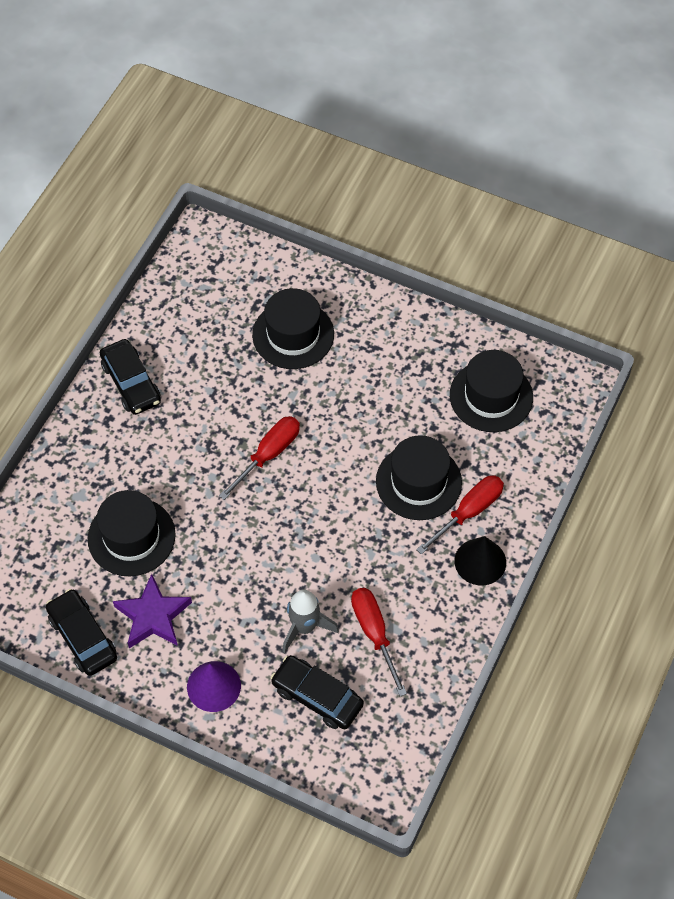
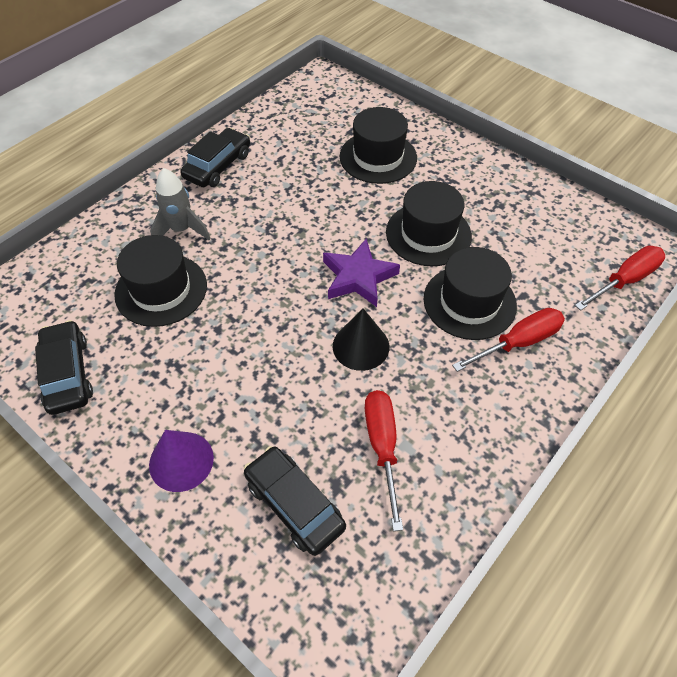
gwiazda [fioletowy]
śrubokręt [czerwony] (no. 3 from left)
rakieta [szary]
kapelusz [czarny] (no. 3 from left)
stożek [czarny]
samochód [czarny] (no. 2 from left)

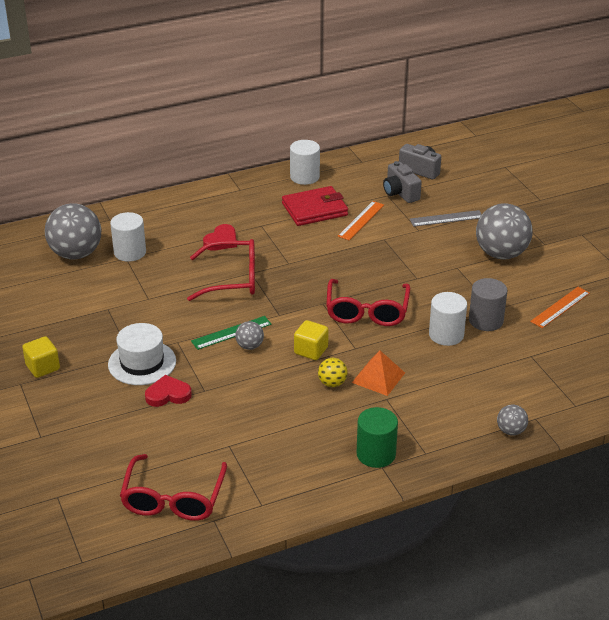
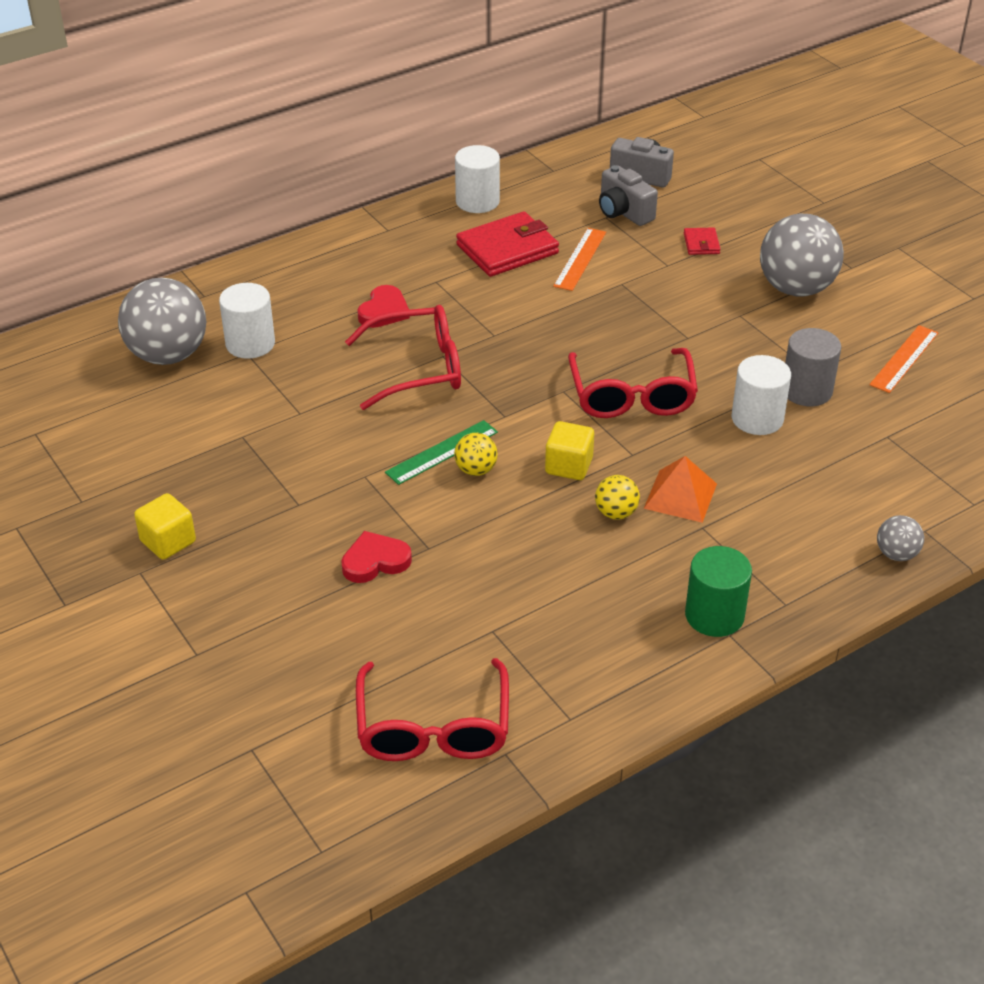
kapelusz [biały]
portfel [czerwony] (no. 2 from left)
piłka [żółty] (no. 1 from left)

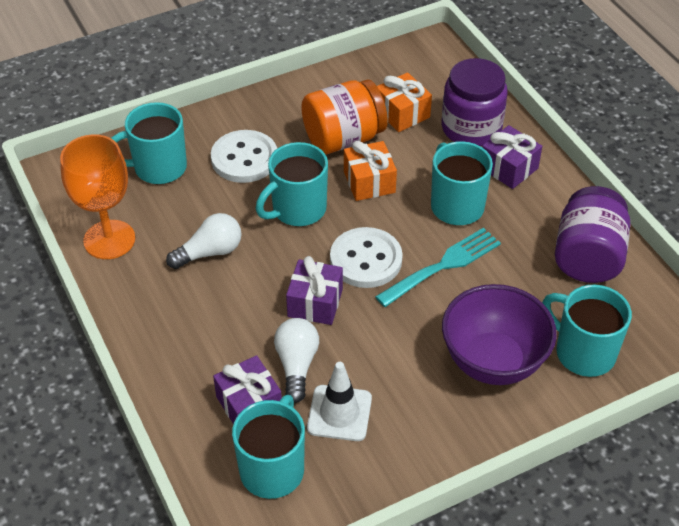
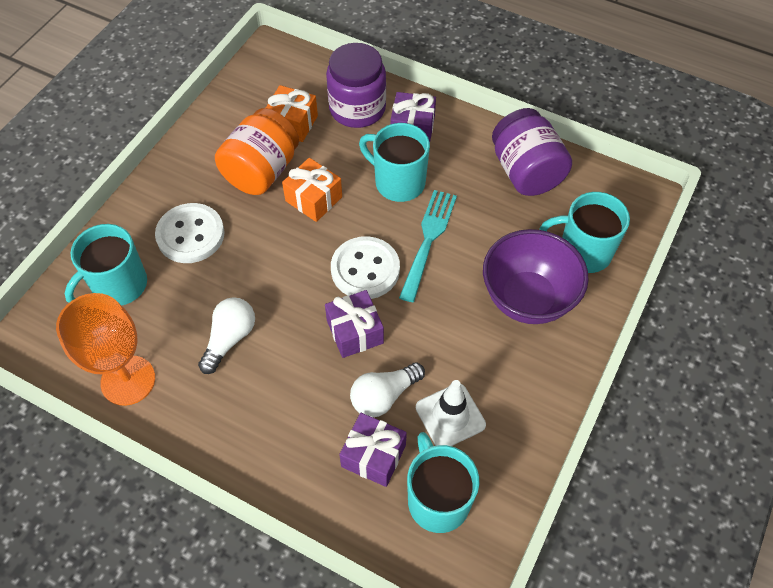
kubek [turkusowy] (no. 3 from left in the first image)
żarówka [biały] (no. 2 from left)

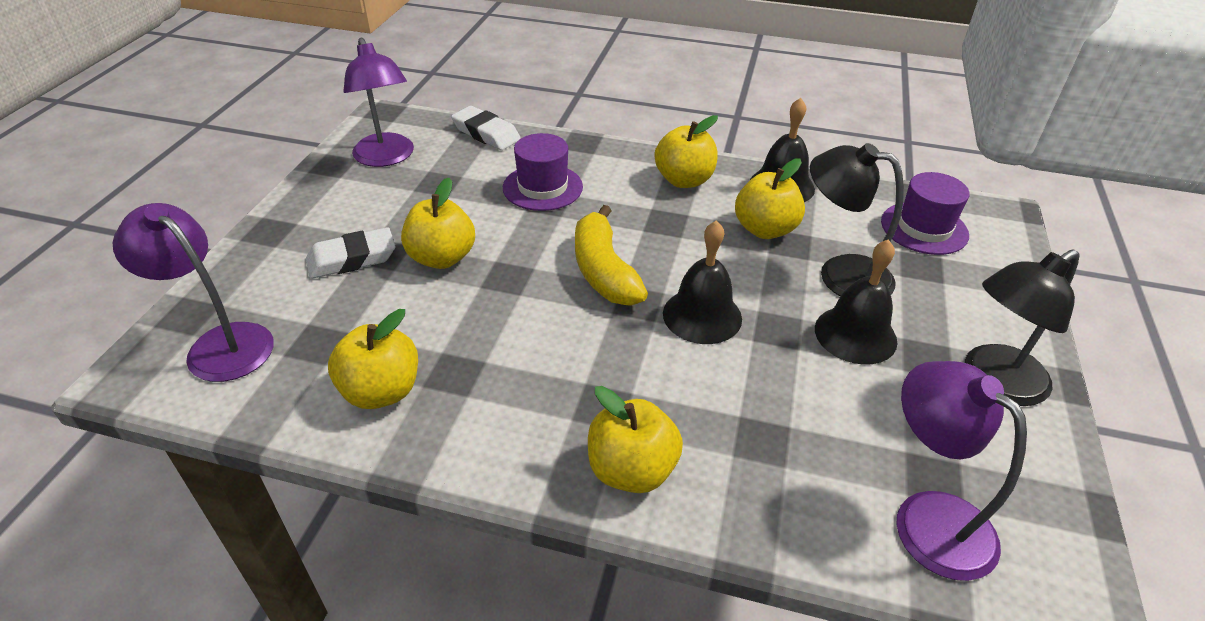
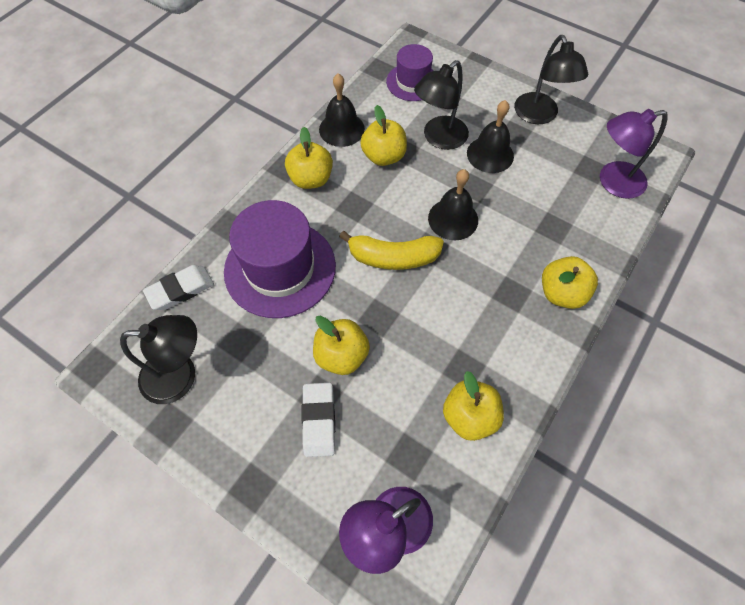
lampka [czarny] (no. 1 from left)
kapelusz [fioletowy] (no. 1 from left)

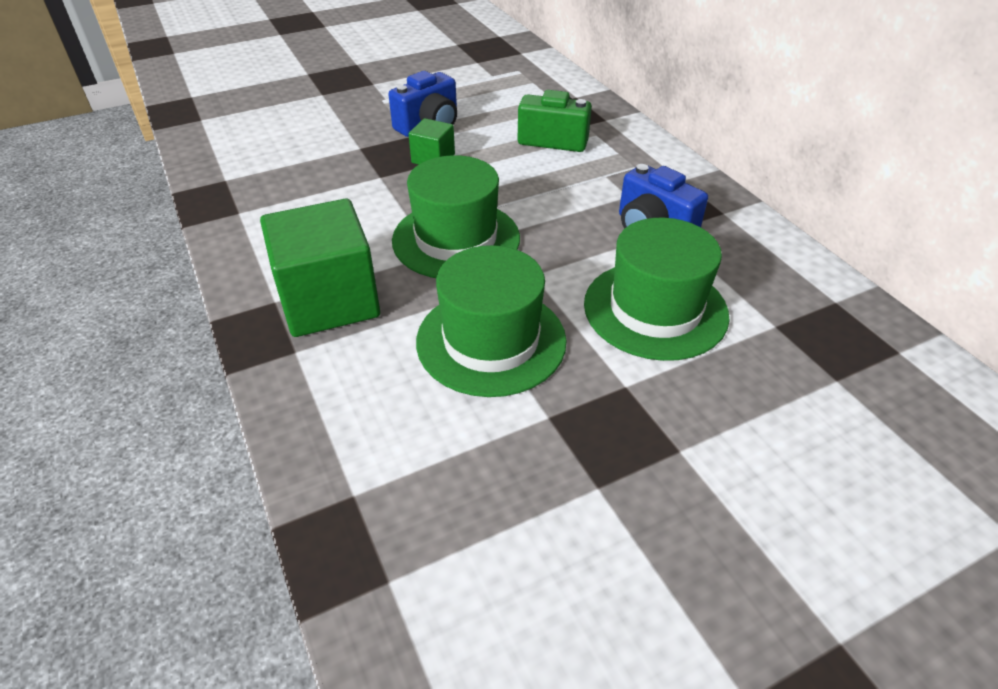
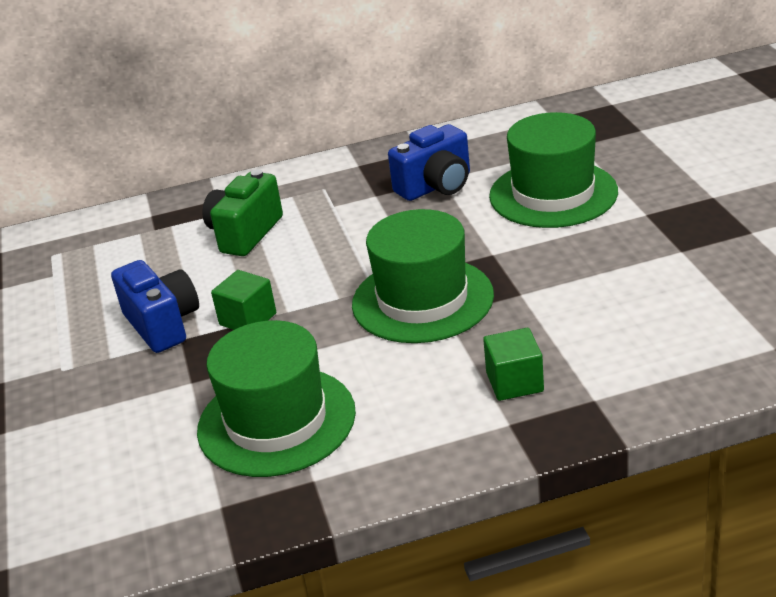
kapelusz [zielony] (no. 1 from left)
sześcian [zielony] (no. 2 from left)

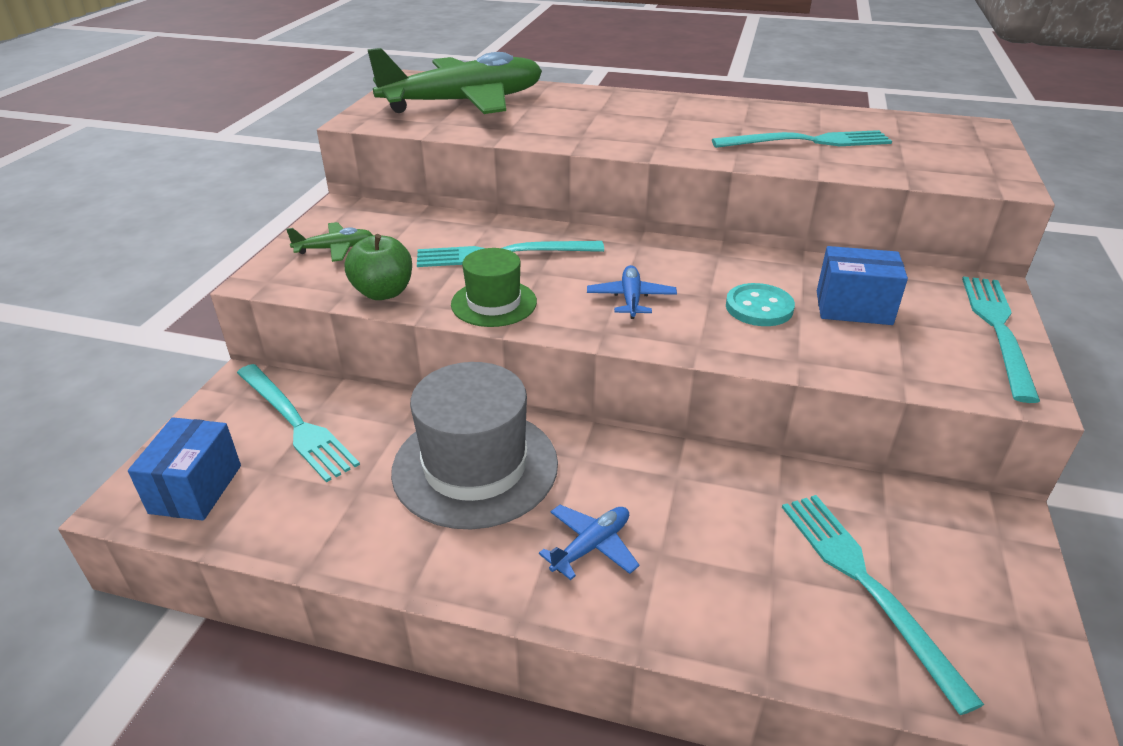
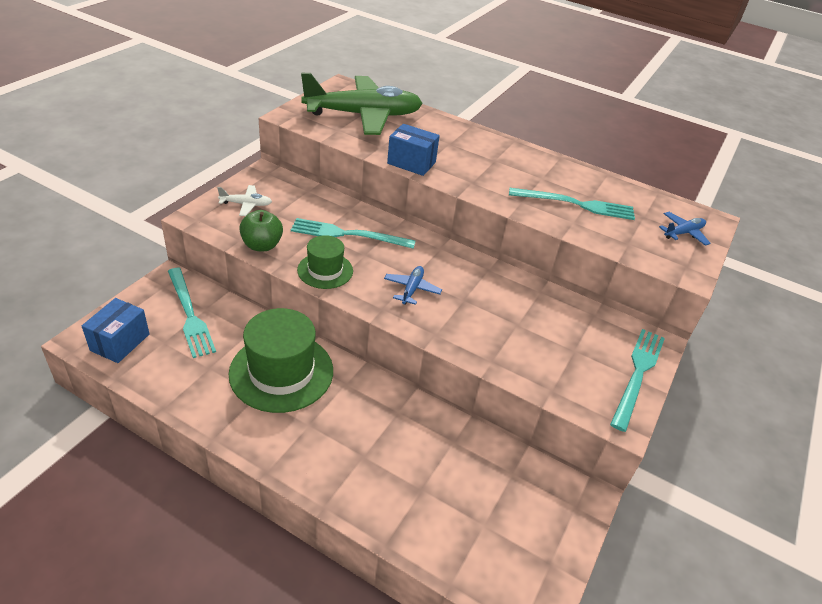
guzik [turkusowy]
widelec [turkusowy] (no. 4 from left in the first image)
samolot [niebieski] (no. 2 from left)
pudełko [niebieski] (no. 2 from left)
samolot [biały]
kapelusz [zielony] (no. 1 from left)

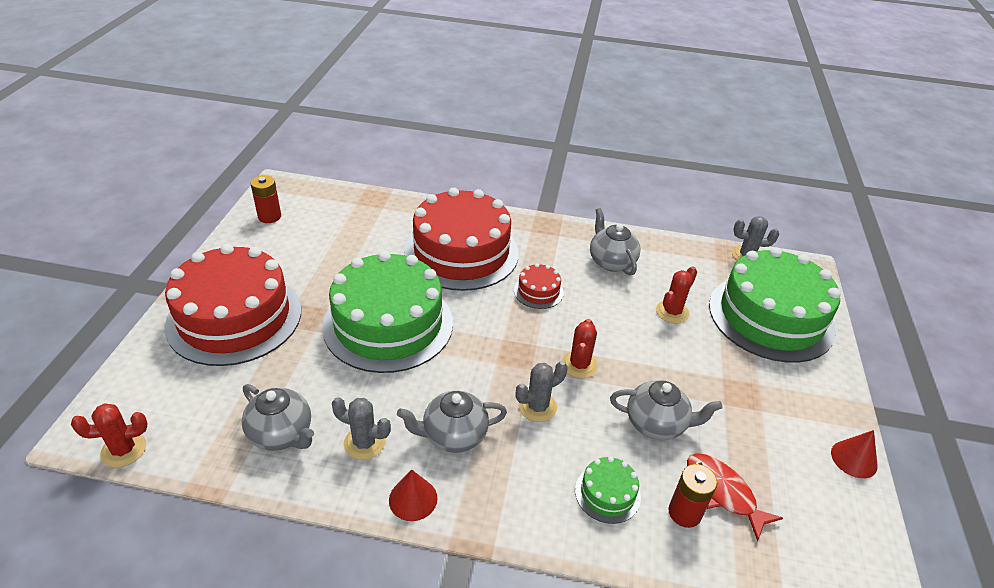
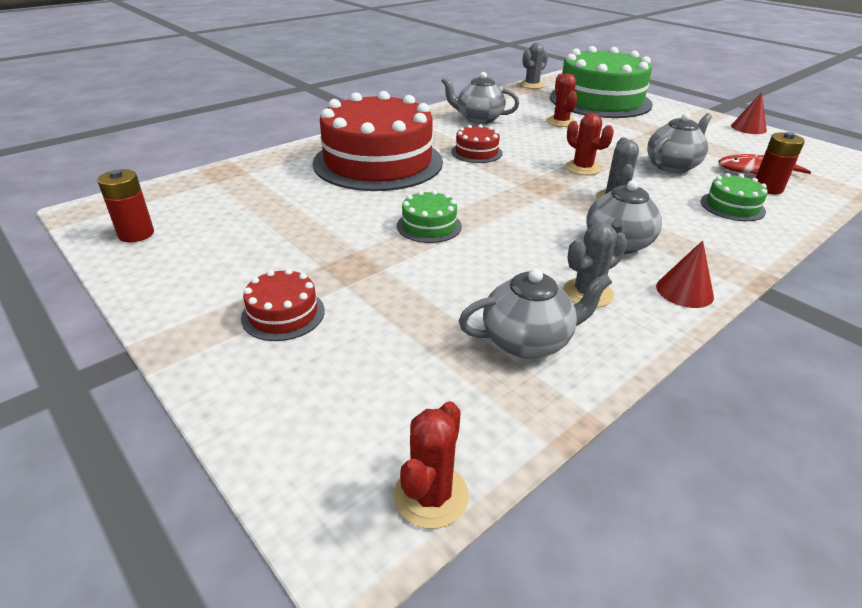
tort [czerwony] (no. 1 from left)
tort [zielony] (no. 1 from left)

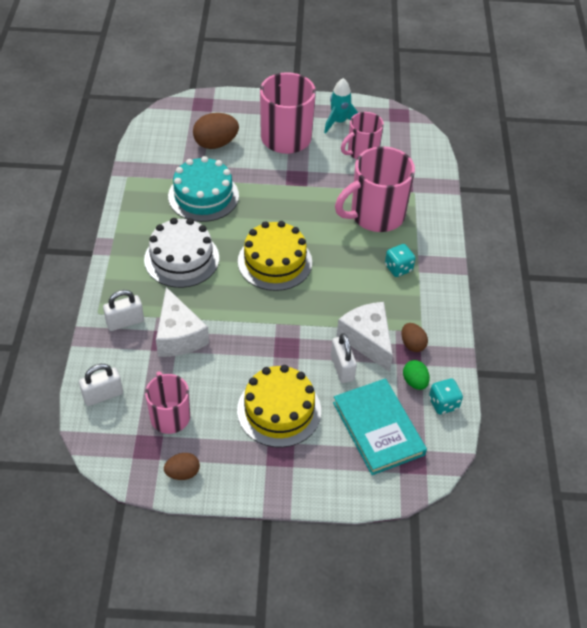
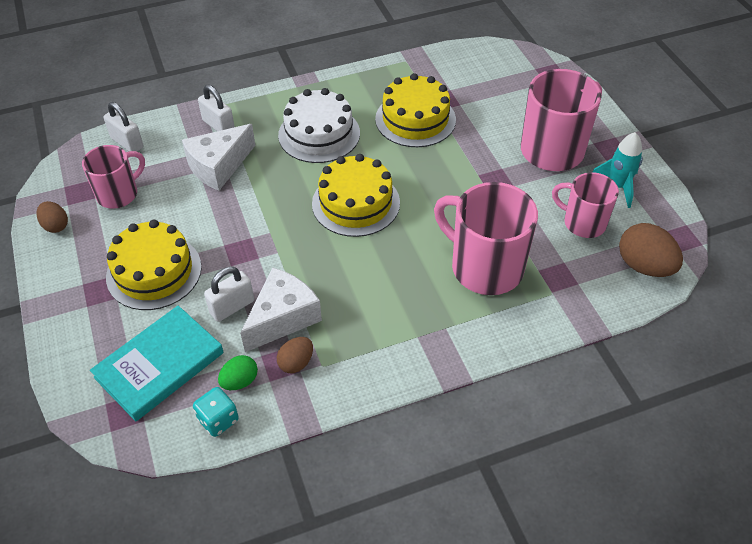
kostka do gry [turkusowy] (no. 1 from left in the first image)
jajko [brązowy] (no. 3 from left)
tort [żółty] (no. 3 from left)

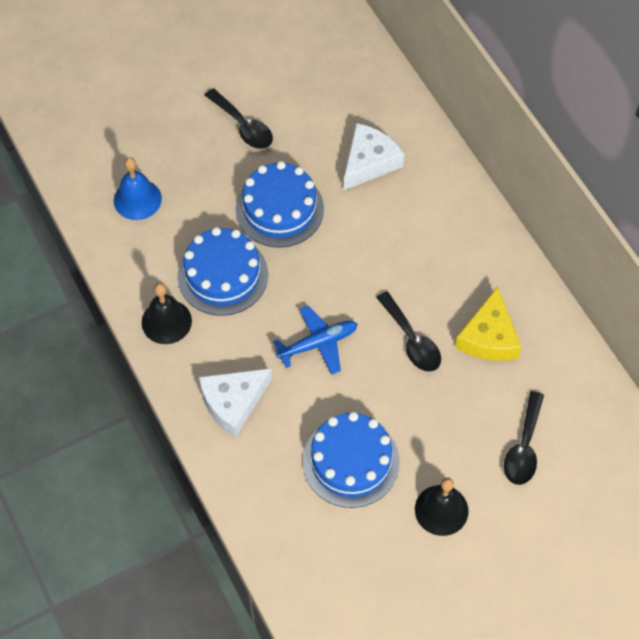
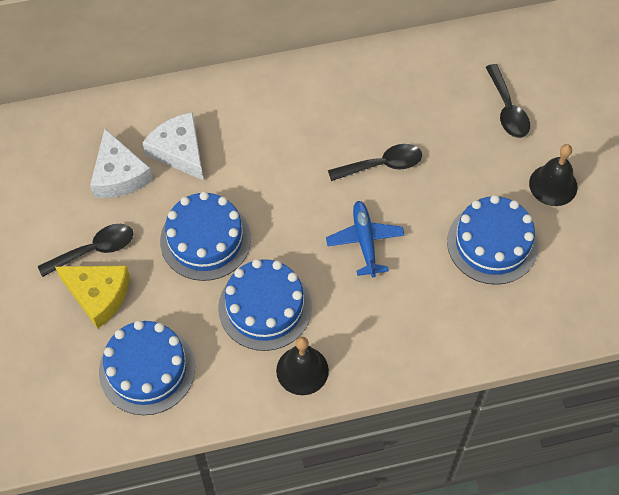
ser [biały] (no. 1 from left)
ser [żółty]
tort [niebieski] (no. 1 from left)
łyżka [czarny] (no. 3 from left)

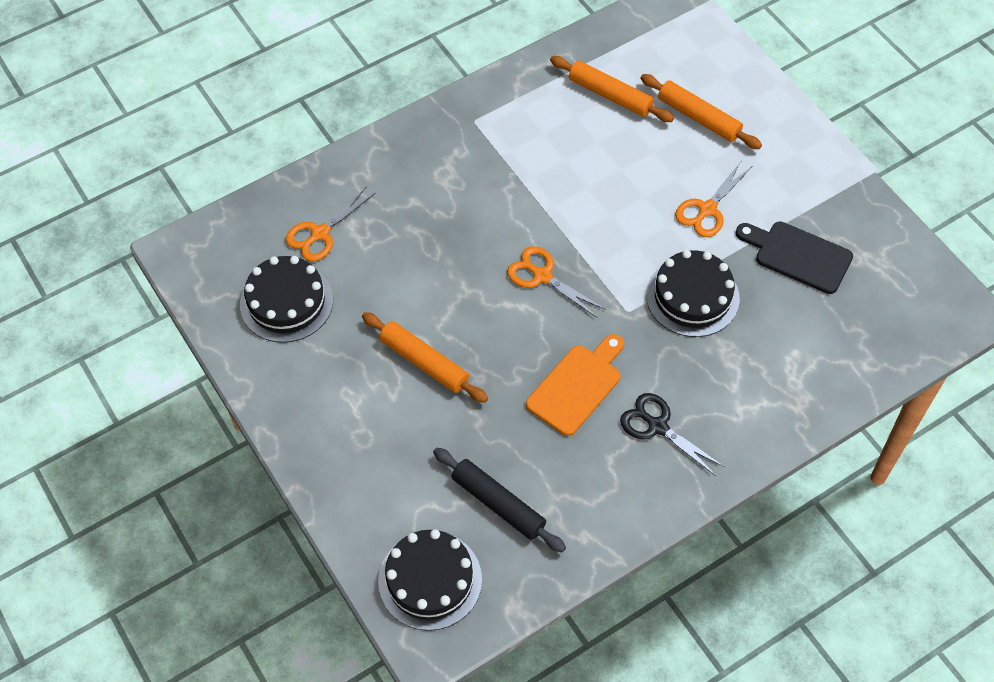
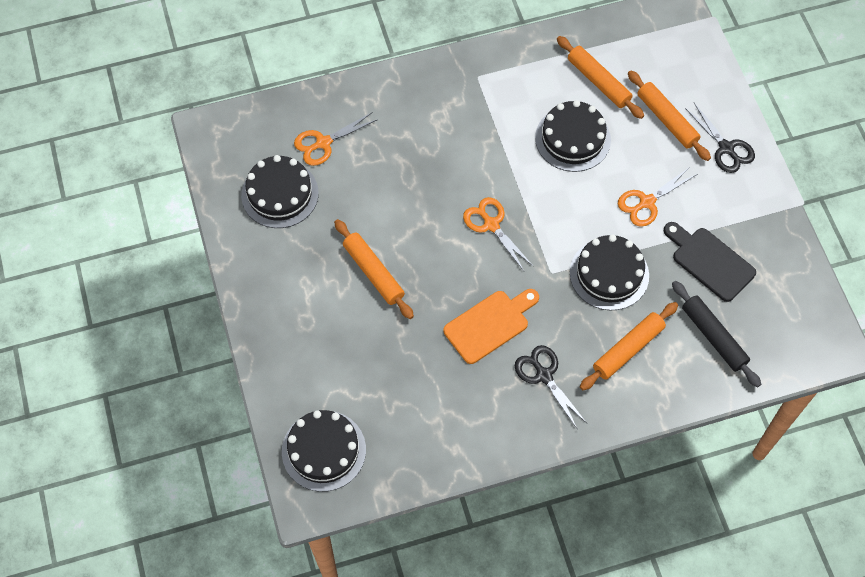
tort [czarny] (no. 3 from left)
wałek do ciasta [pomarańczowy] (no. 3 from left)
nożyczki [czarny] (no. 2 from left)
wałek do ciasta [czarny]

